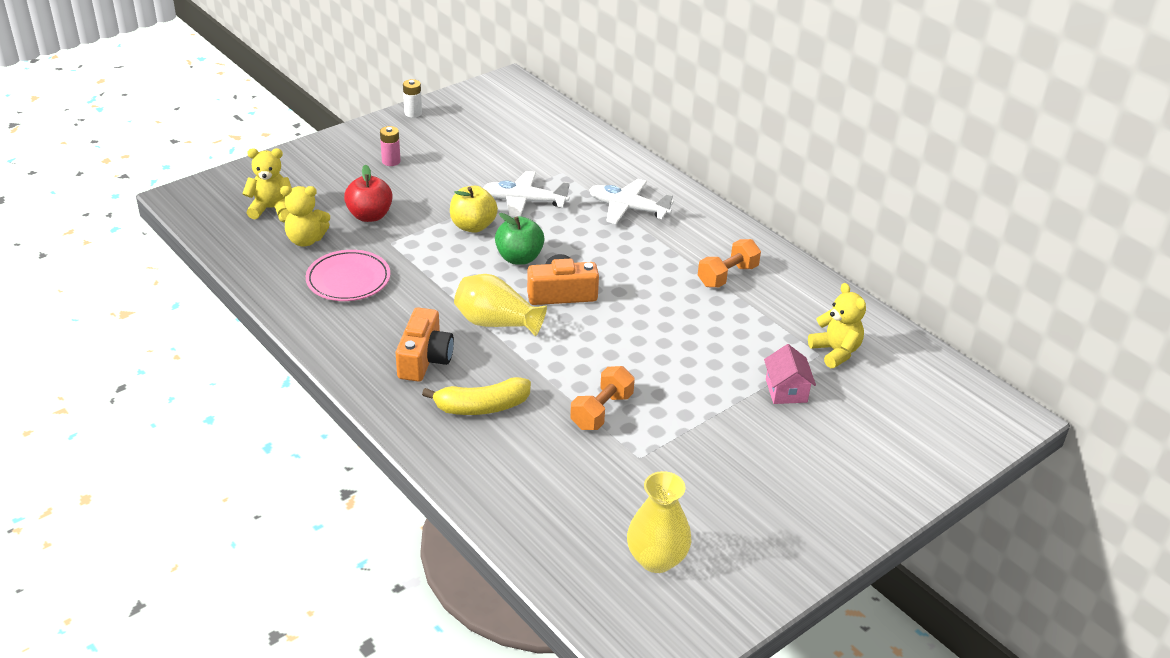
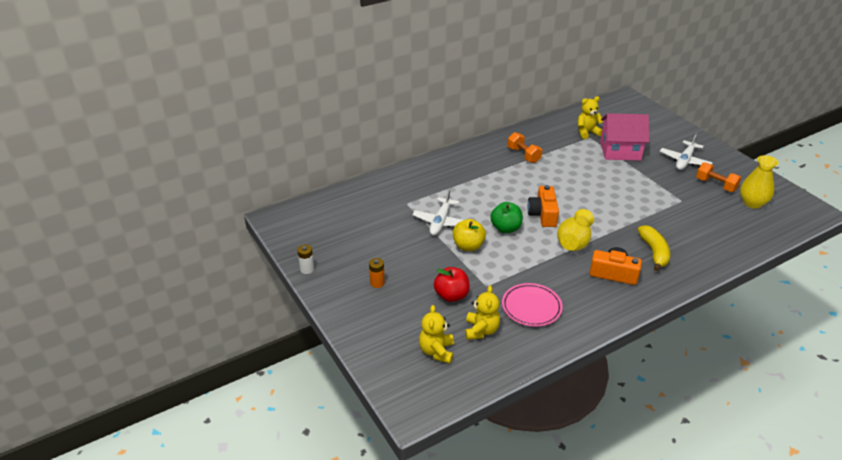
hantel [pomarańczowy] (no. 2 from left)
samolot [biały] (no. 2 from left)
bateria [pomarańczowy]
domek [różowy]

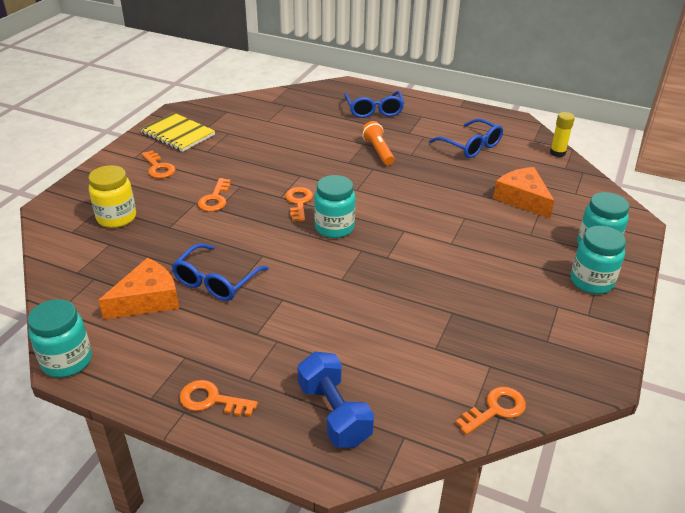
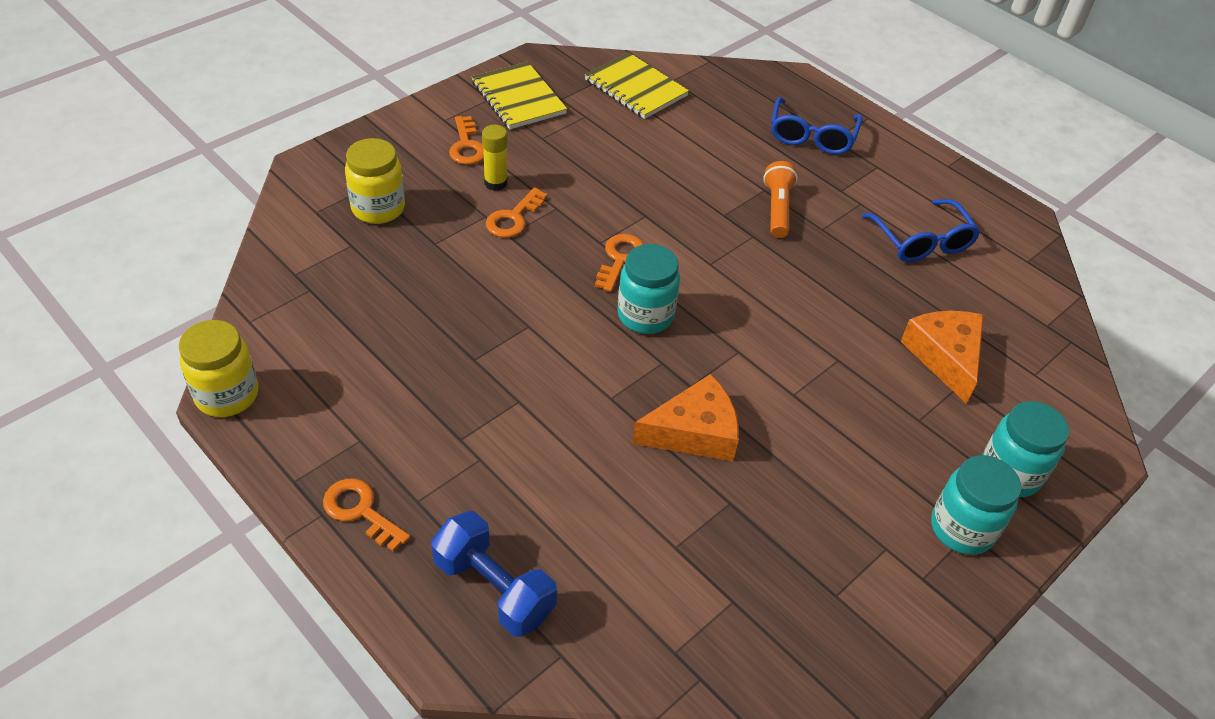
okulary [niebieski] (no. 1 from left in the first image)
klucz [pomarańczowy] (no. 5 from left in the first image)
zeszyt [żółty] (no. 2 from left)
ser [pomarańczowy] (no. 1 from left)
klej w sztyfcie [żółty]
słoik [żółty] (no. 1 from left)
hantel [niebieski]

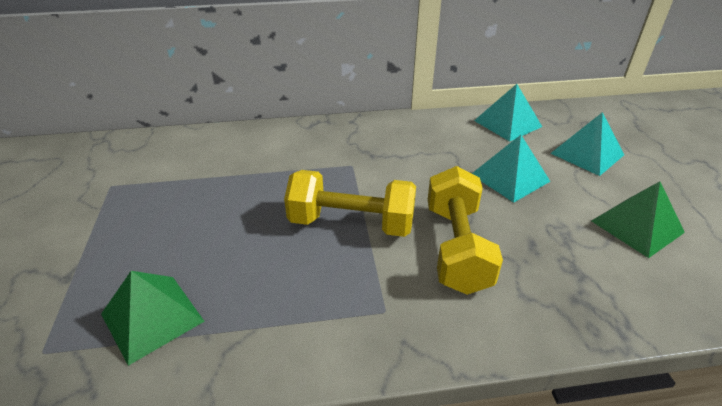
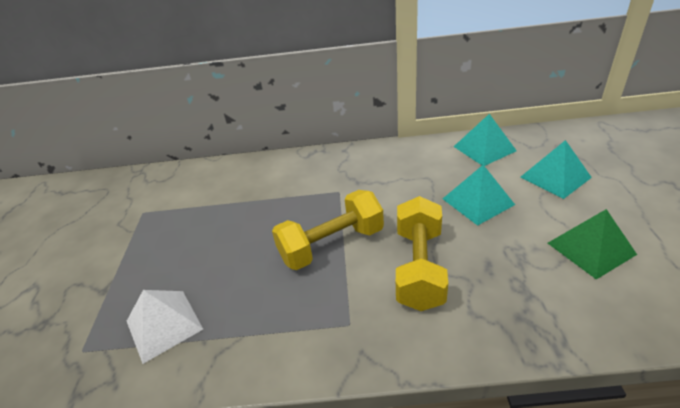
piramida [biały]
hantel [żółty] (no. 1 from left)

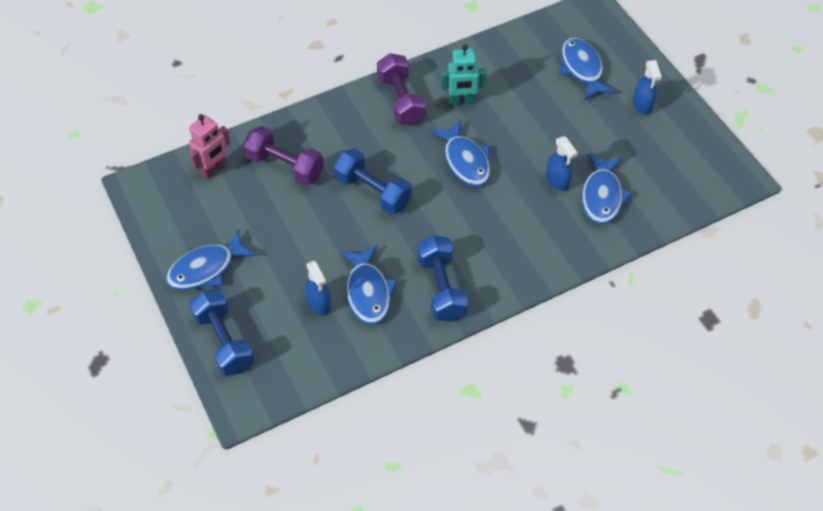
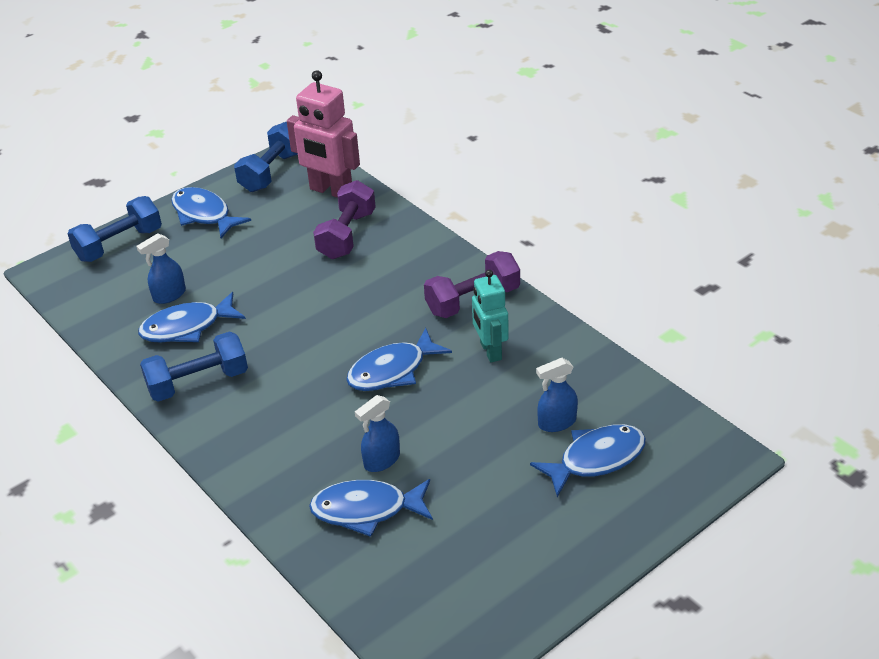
hantel [niebieski] (no. 3 from left)
spryskiwacz [niebieski] (no. 3 from left)
robot [różowy]

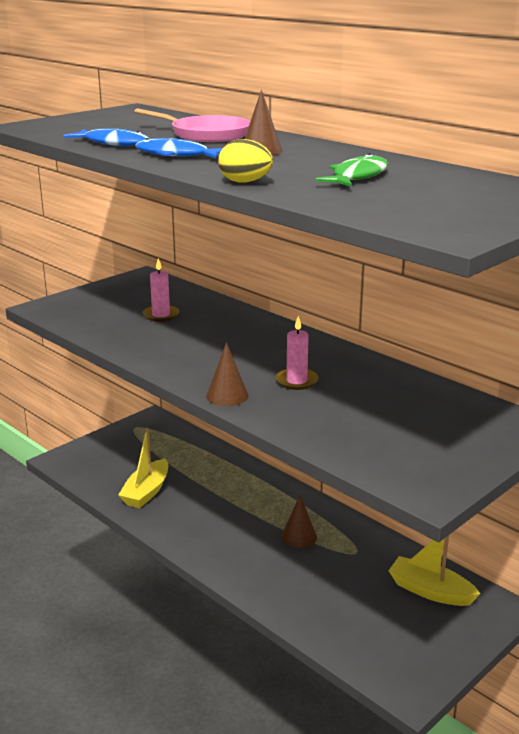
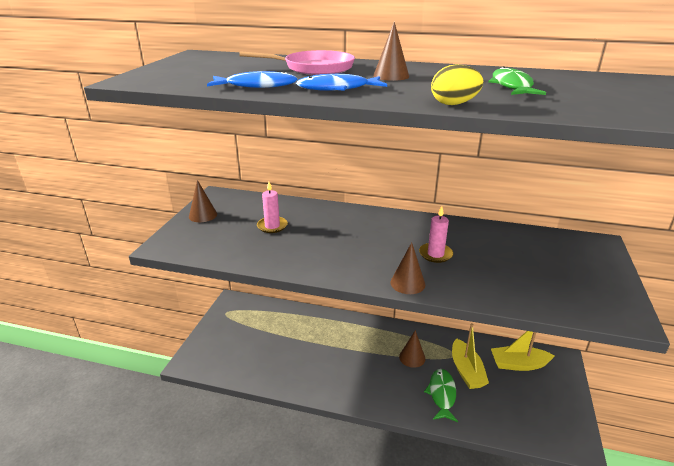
stożek [brązowy] (no. 1 from left)
ryba [zielony] (no. 1 from left)
łódka [żółty] (no. 1 from left)

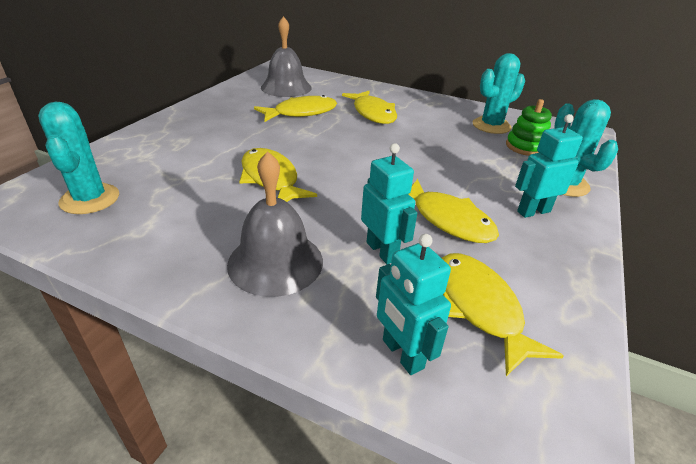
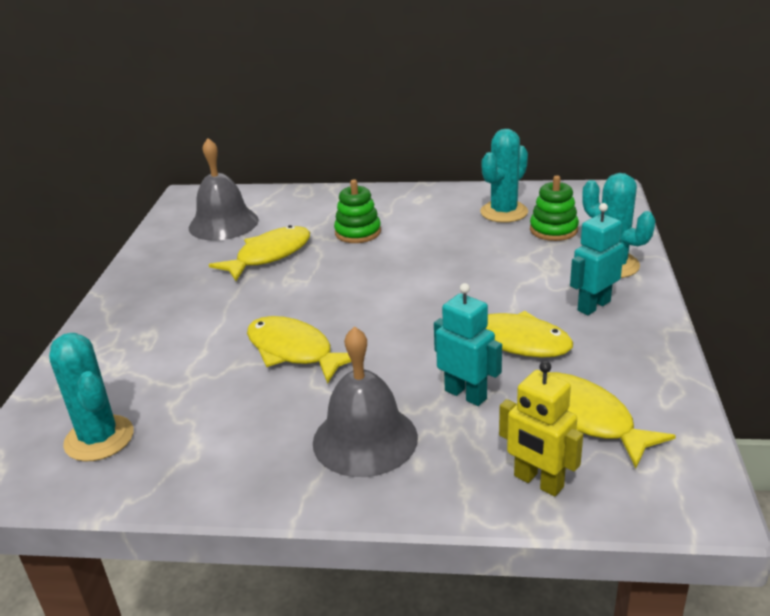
zabawka nakładanka [zielony] (no. 1 from left)
robot [żółty]

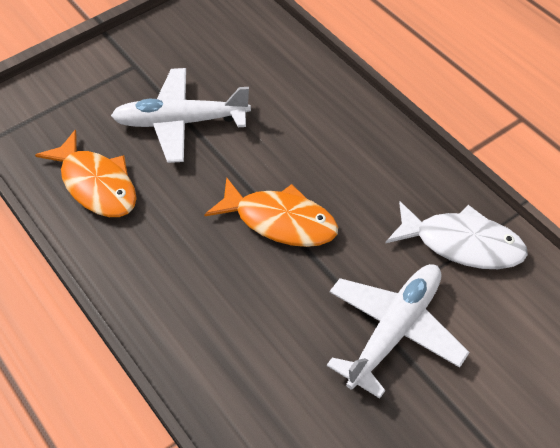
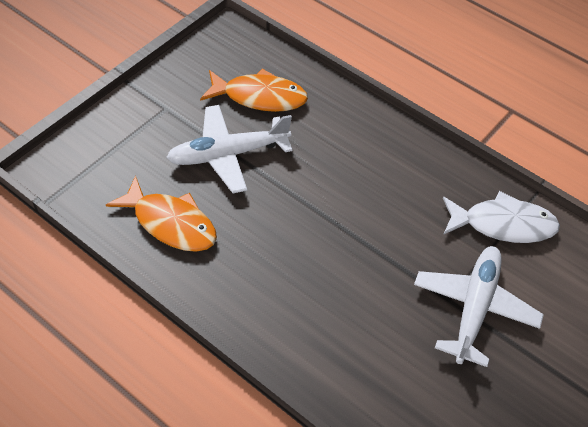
ryba [pomarańczowy] (no. 2 from left)

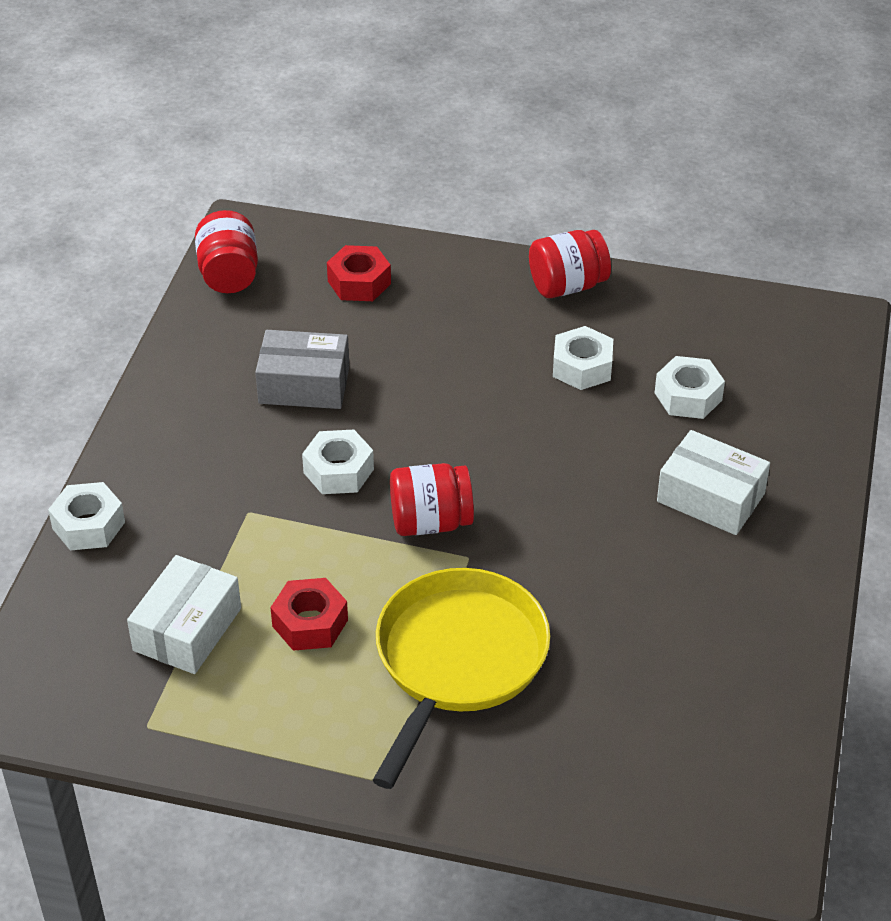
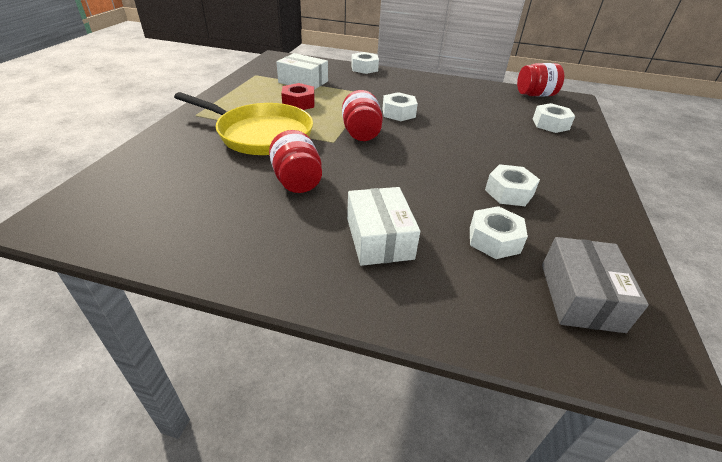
pudełko [szary]
słoik [czerwony] (no. 1 from left)
nakrętka [biały] (no. 5 from left)
pudełko [biały] (no. 2 from left)

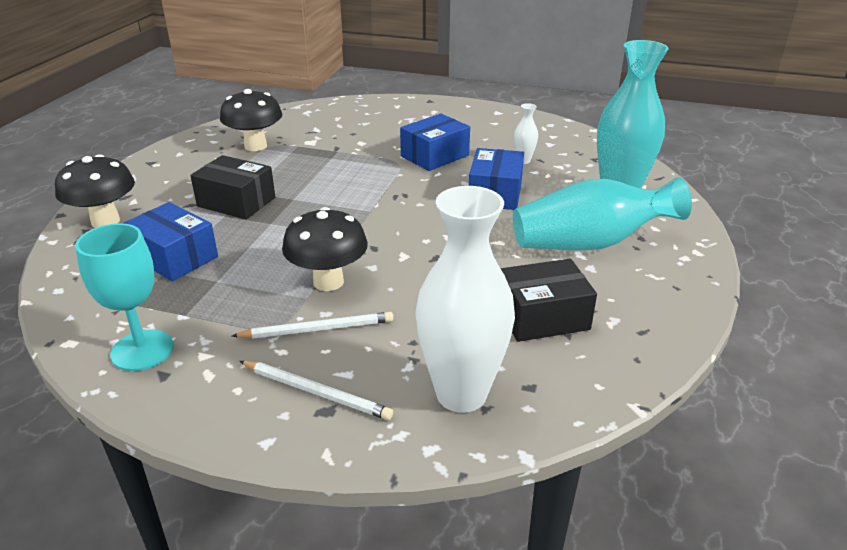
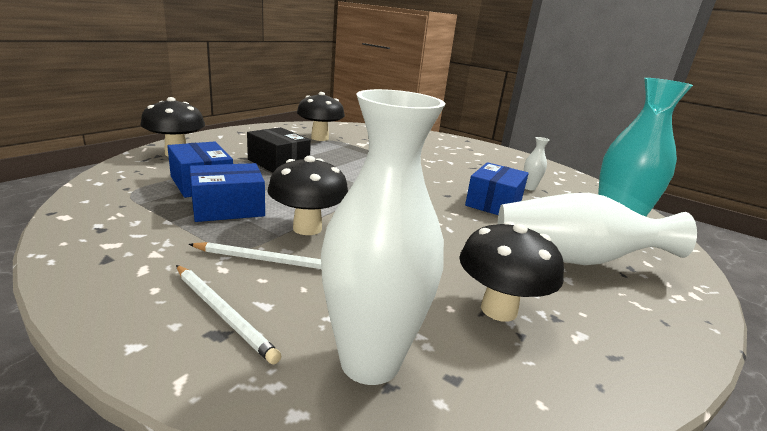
kielich [turkusowy]
pudełko [niebieski] (no. 2 from left)
grzyb [czarny] (no. 4 from left)
wazon [biały] (no. 3 from left)

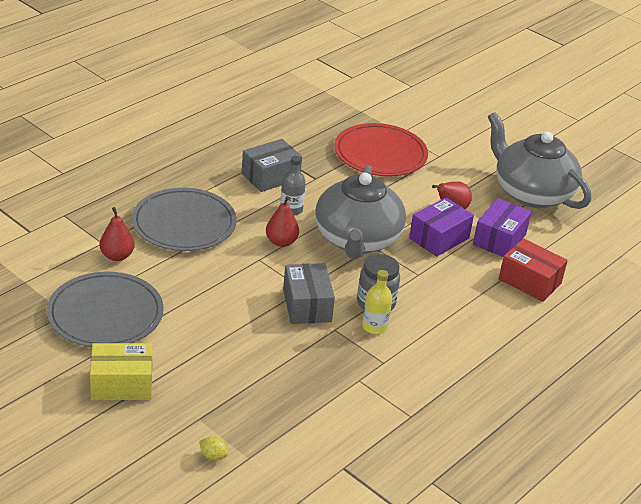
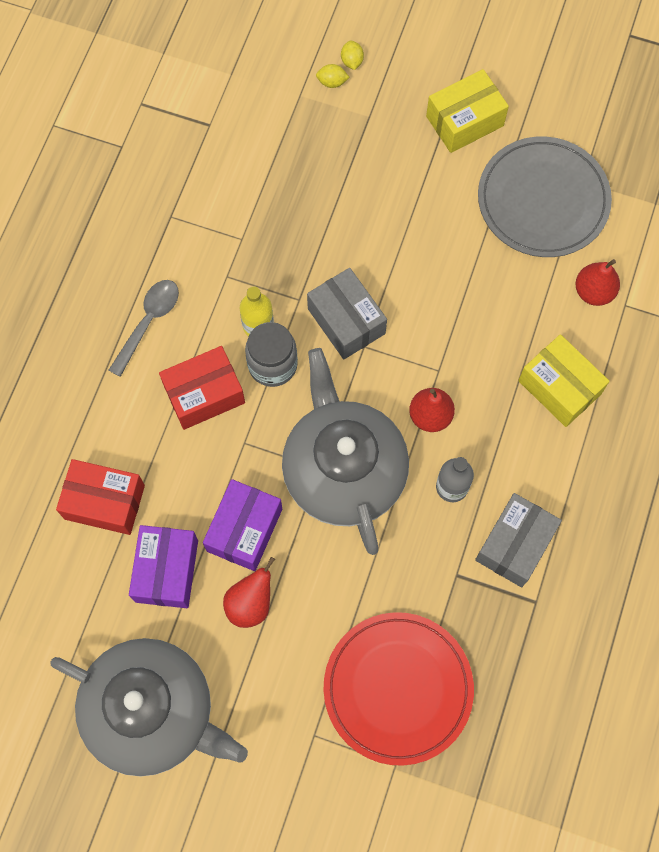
łyżka [szary]
pudełko [czerwony] (no. 2 from left)
cytryna [żółty] (no. 2 from left)
pudełko [żółty] (no. 2 from left)

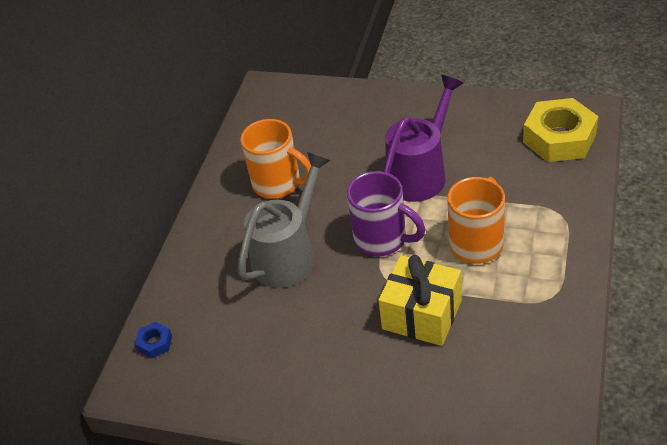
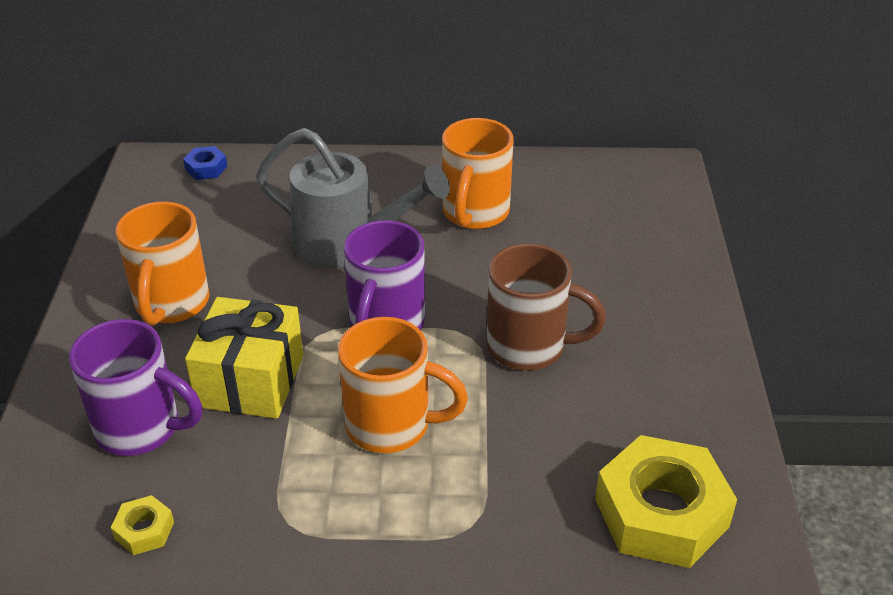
kubek [fioletowy] (no. 1 from left)
nakrętka [żółty] (no. 1 from left)
kubek [pomarańczowy] (no. 1 from left)
kubek [brązowy]

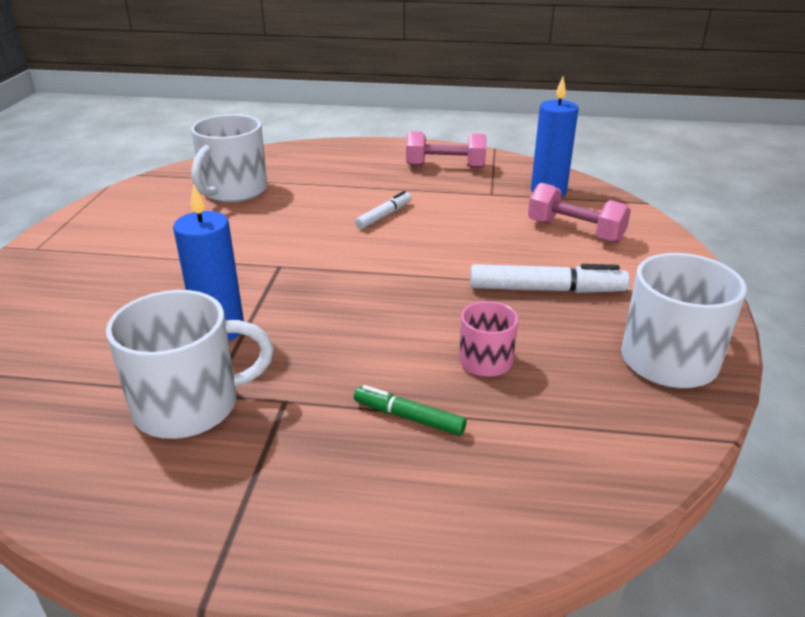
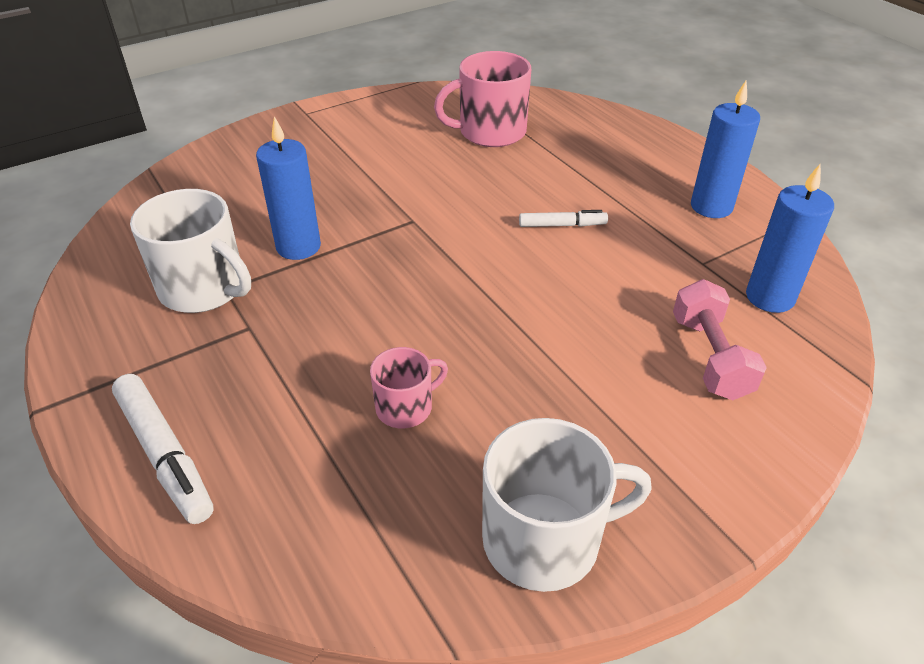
flamaster [zielony]
flamaster [biały] (no. 1 from left)
świeca [niebieski] (no. 2 from left)
kubek [różowy] (no. 2 from left)

